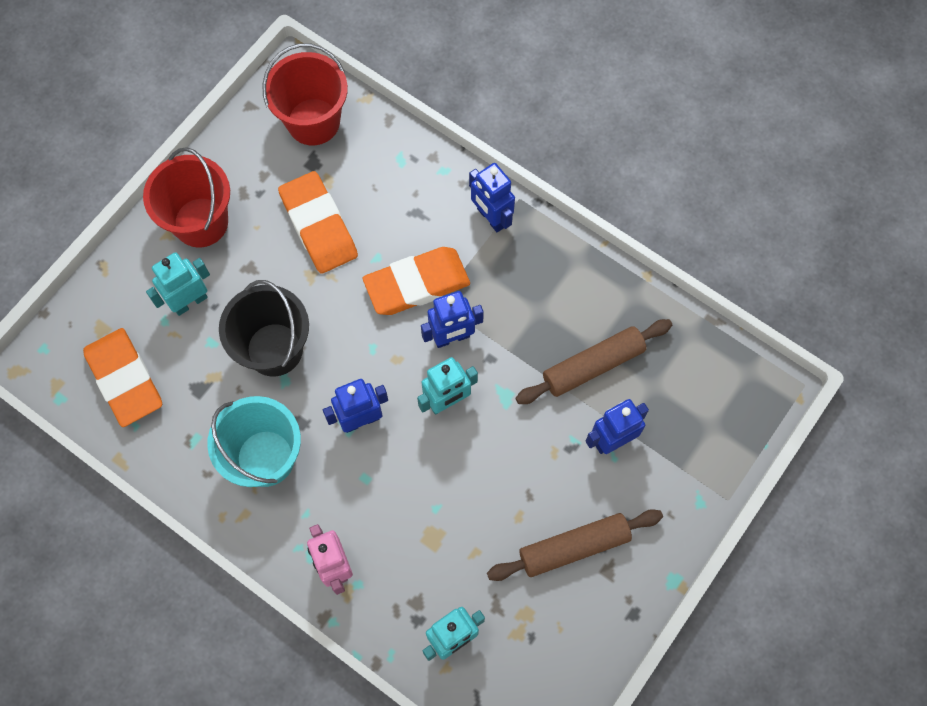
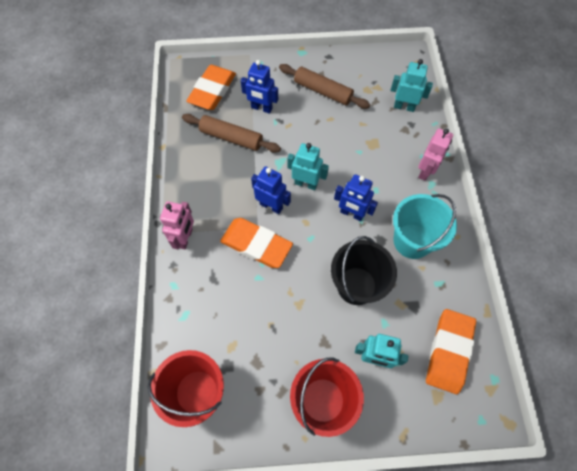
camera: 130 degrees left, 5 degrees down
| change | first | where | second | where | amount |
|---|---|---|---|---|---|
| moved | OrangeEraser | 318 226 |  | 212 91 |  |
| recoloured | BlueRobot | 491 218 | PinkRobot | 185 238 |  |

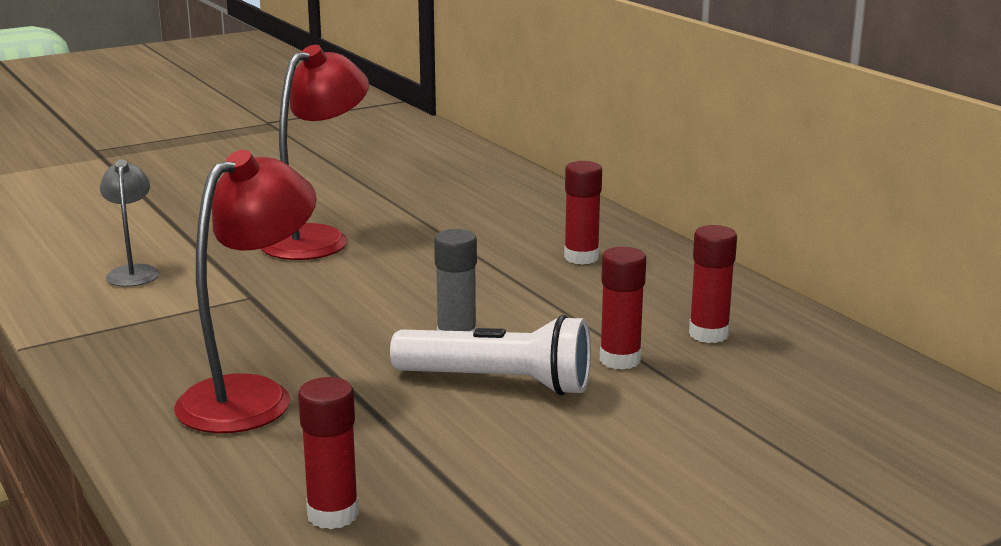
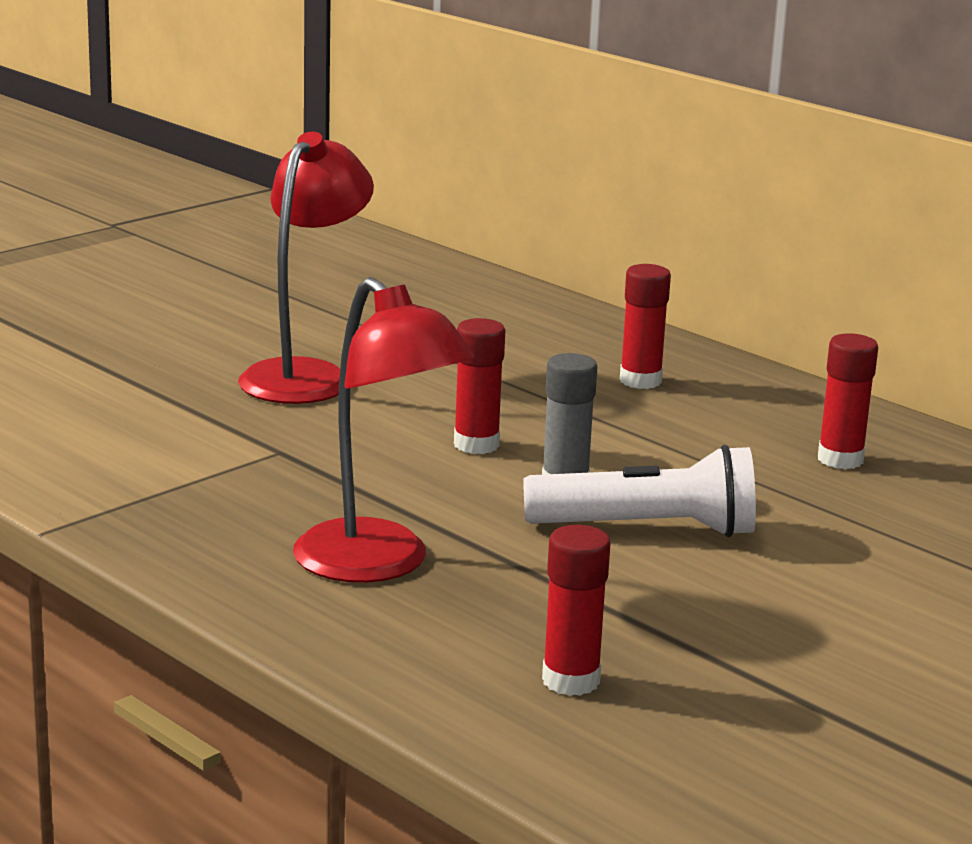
camera: 15 degrees left, 0 degrees up
| change | first | where | second | where | amount |
|---|---|---|---|---|---|
| removed | GreyLamp | 133 272 |  |  |  |
| turned | RedLamp | 252 396 |  | 377 565 | 120 degrees clockwise |
| moved | RedGlueStick | 620 360 |  | 476 445 |  |

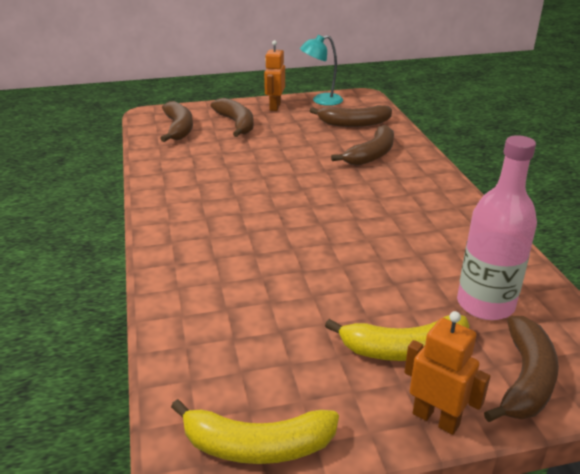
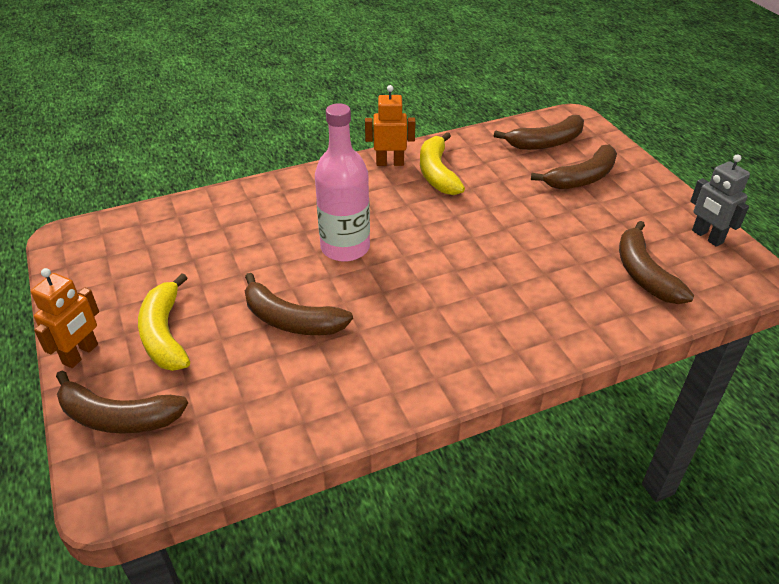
camera: 80 degrees right, 10 degrees up
| change | first | where | second | where | amount |
|---|---|---|---|---|---|
| moved | YellowBanana | 257 445 |  | 437 173 |  |
| moved | OrangeRobot | 275 107 |  | 390 163 |  |
| replaced | TurquoiseLamp | 321 101 | GreyRobot | 707 237 |  |
| moved | BrownBanana | 371 155 |  | 291 320 |  |
| moved | PinkBottle | 485 304 |  | 345 248 |  |

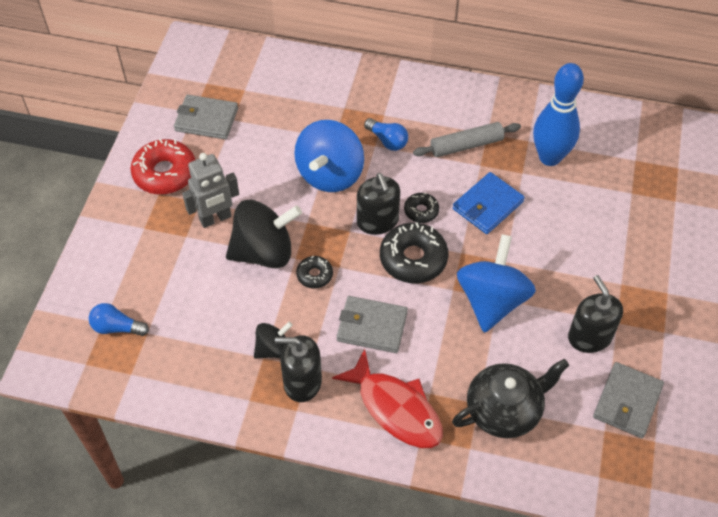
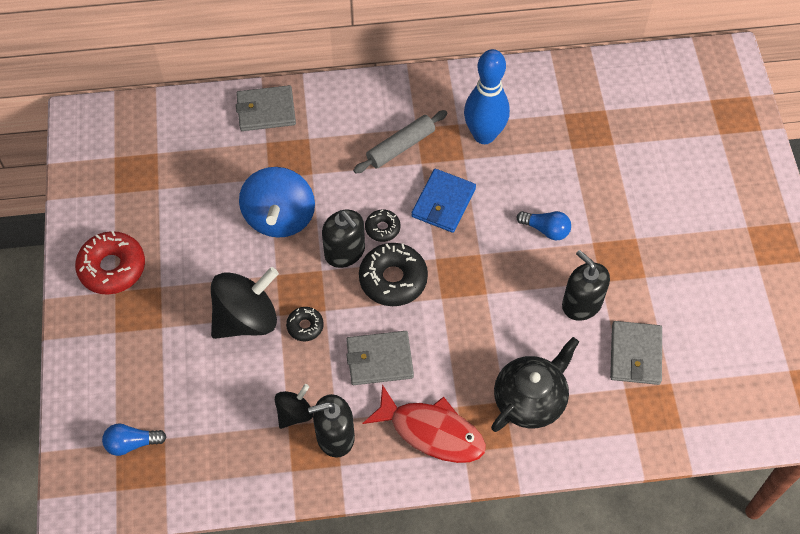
camera: 20 degrees left, 5 degrees up
| change | first | where | second | where | amount |
|---|---|---|---|---|---|
| moved | GreyWallet | 206 119 |  | 266 110 |  |
| removed | GreyRobot | 215 219 |  |  |  |
| moved | BlueLightBulb | 387 141 |  | 546 229 |  |
| removed | BlueSpinningTop | 492 300 |  |  |  |

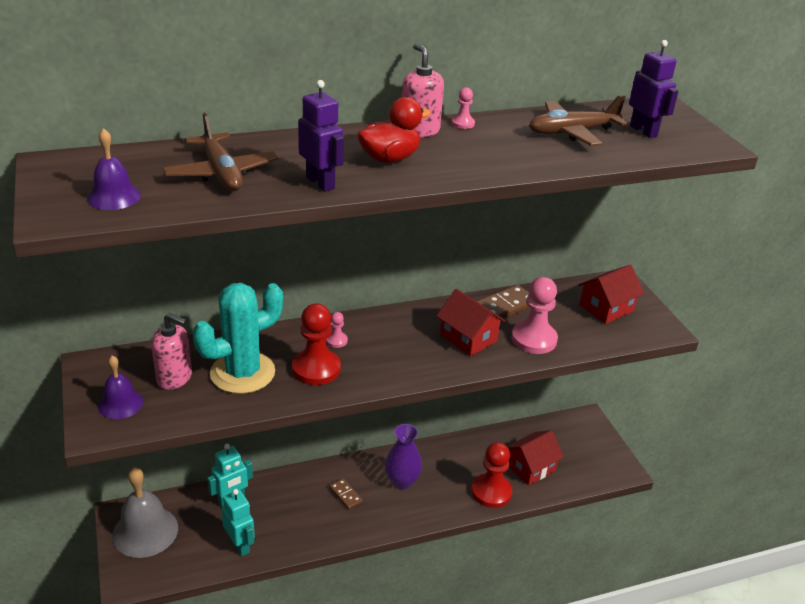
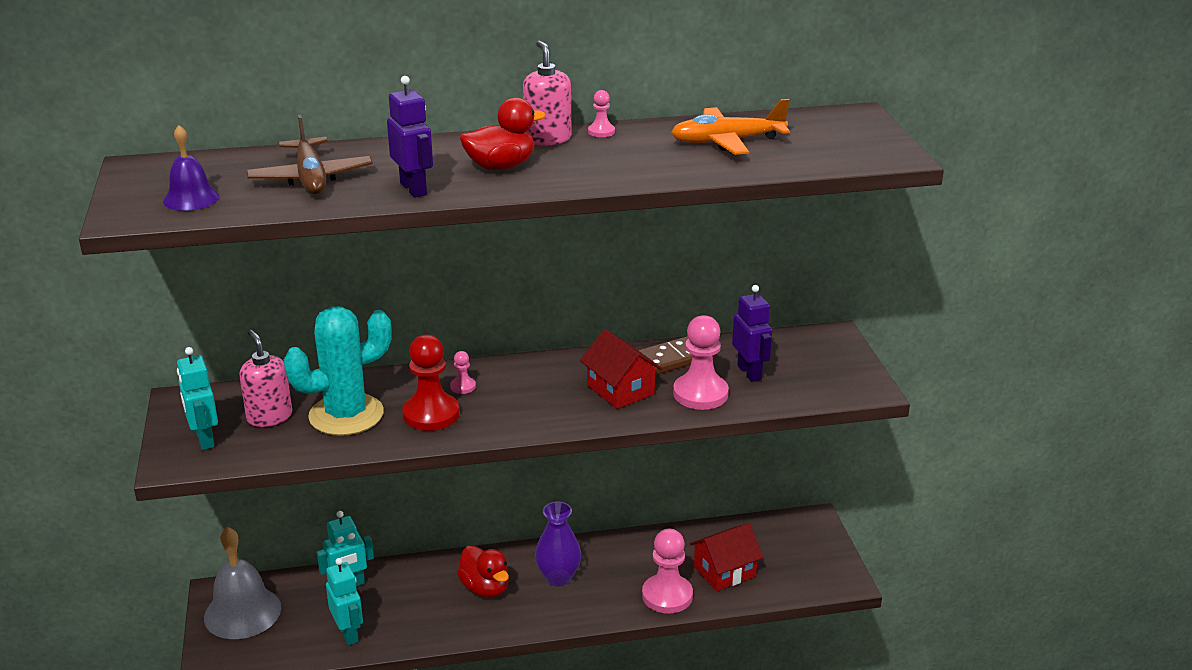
camera: 10 degrees right, 5 degrees down
| change | first | where | second | where | amount |
|---|---|---|---|---|---|
| replaced | PurpleBell | 120 403 | TurquoiseRobot | 204 439 |  |
| turned | PinkSoapDispenser | 174 378 |  | 269 417 | 150 degrees counterclockwise |
| replaced | BrownDomino | 345 495 | RedDuck | 485 588 |  |
| recoloured | RedPawn | 491 492 | PinkPawn | 667 596 |  |
| recoloured | BrownPlane | 572 132 | OrangePlane | 727 141 |  |
| removed | RedHouse | 606 308 |  |  |  |
| moved | PurpleRobot | 643 131 |  | 749 372 |  |

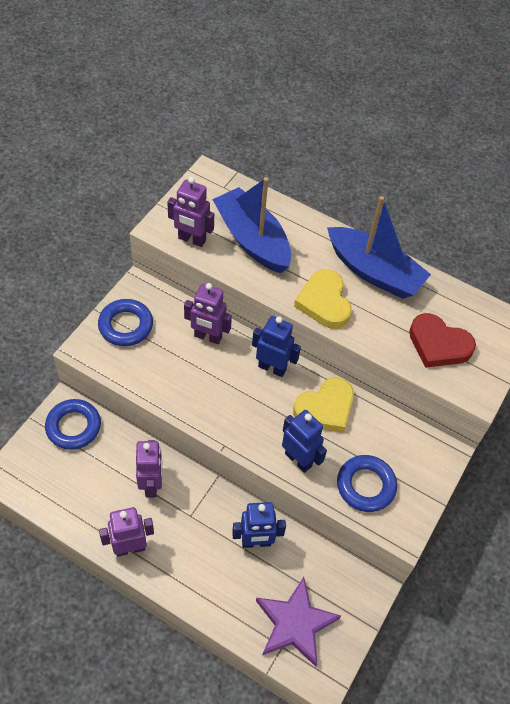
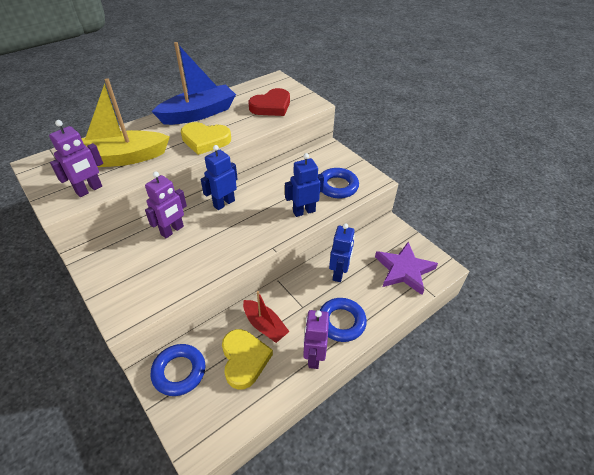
camera: 65 degrees left, 10 degrees down
| change | first | where | second | where | amount |
|---|---|---|---|---|---|
| moved | BlueRing | 126 325 |  | 341 322 |  |
| replaced | PurpleRobot | 151 484 | RedBoat | 265 325 |  |
| recoloured | BlueBoat | 252 240 | YellowBoat | 121 158 |  |
| moved | YellowHeart | 325 408 |  | 244 359 |  |

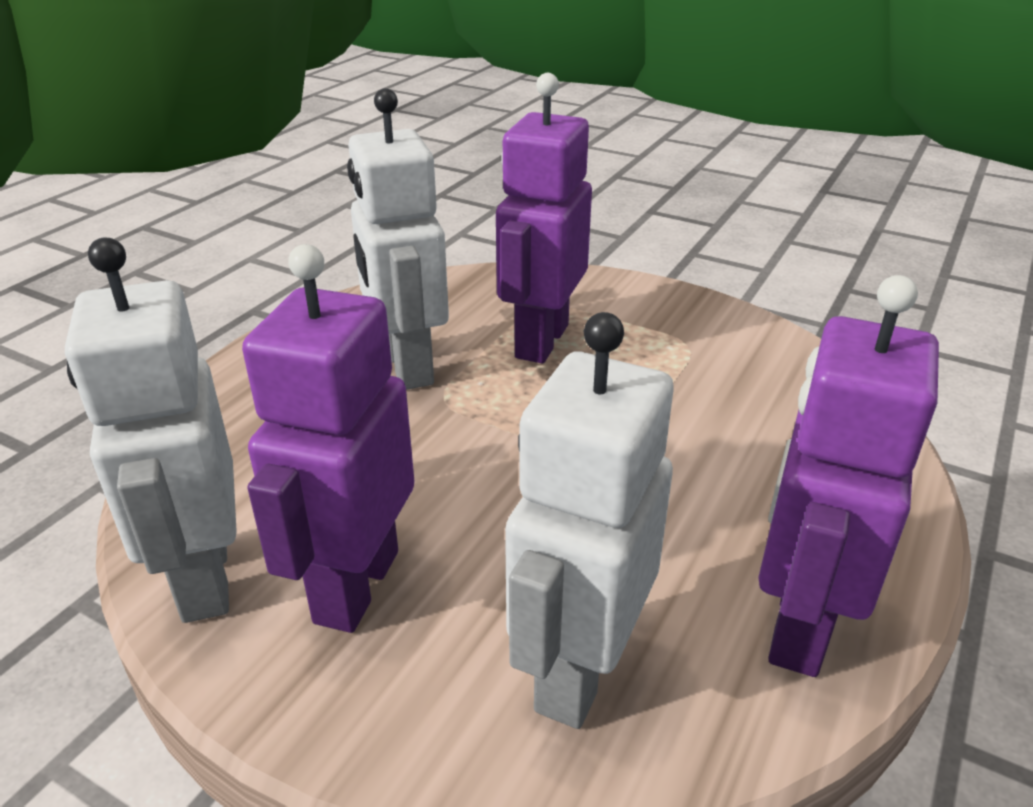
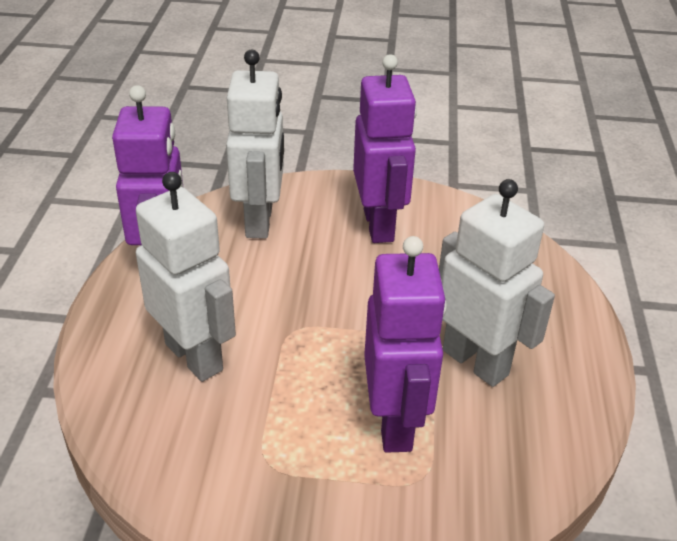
camera: 155 degrees right, 5 degrees up
| change | first | where | second | where | amount |
|---|---|---|---|---|---|
| moved | WhiteRobot | 203 578 |  | 194 356 |  |

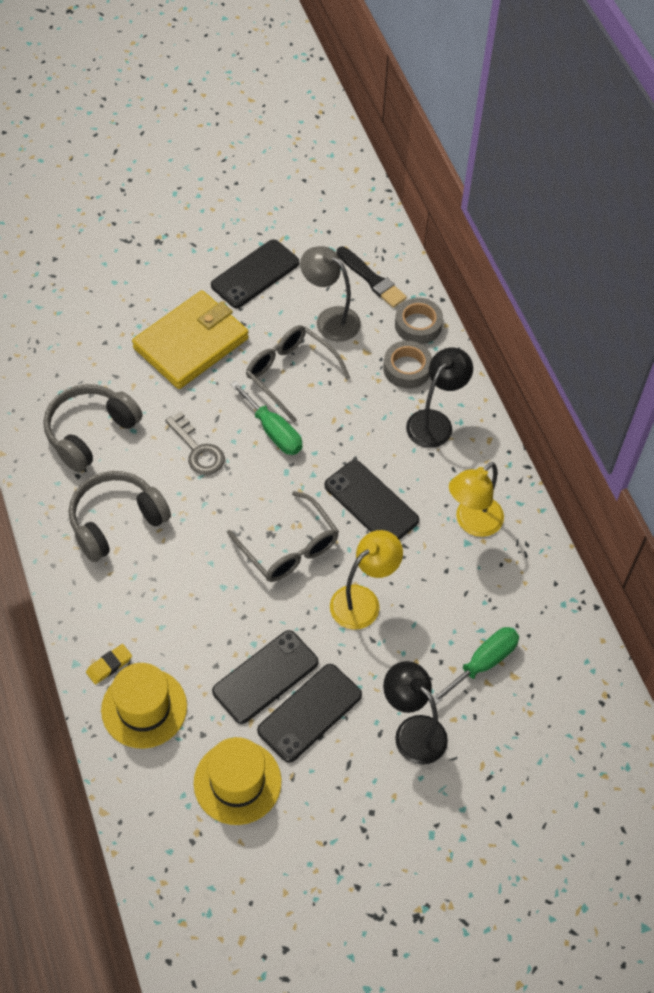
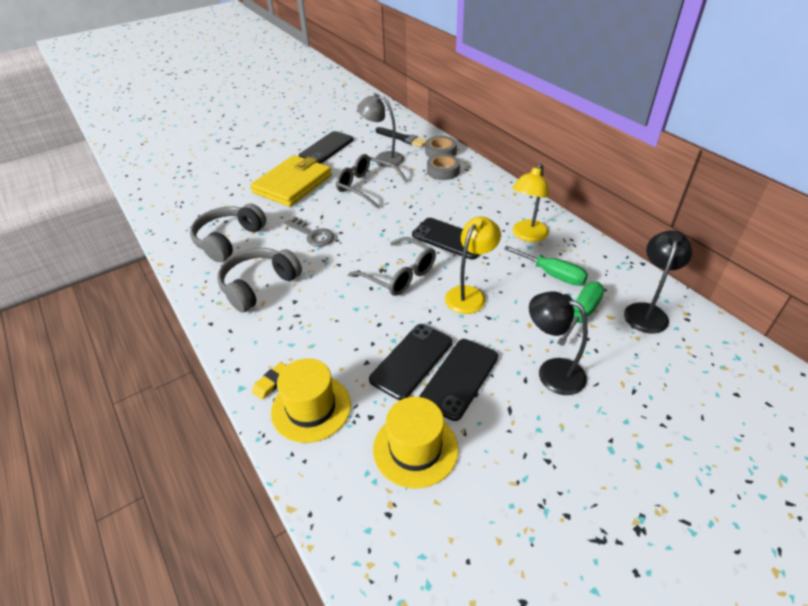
camera: 10 degrees left, 15 degrees down
| change | first | where | second | where | amount |
|---|---|---|---|---|---|
| moved | GreenScrewdriver | 273 431 |  | 553 274 |  |
| moved | BlackLamp | 435 422 |  | 647 311 |  |

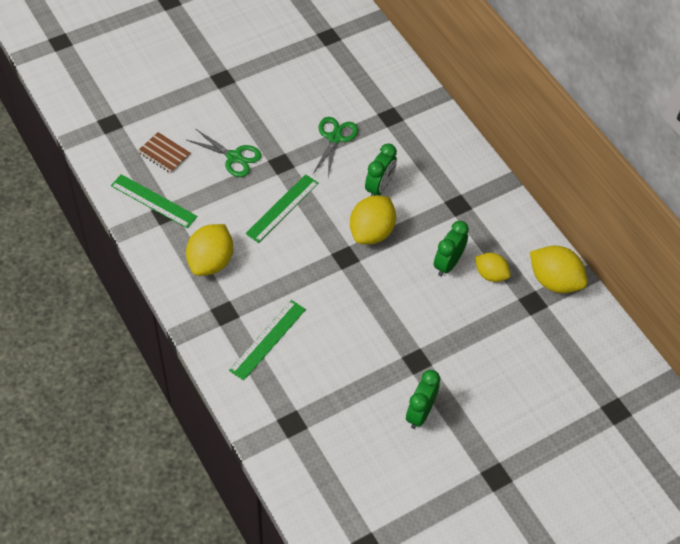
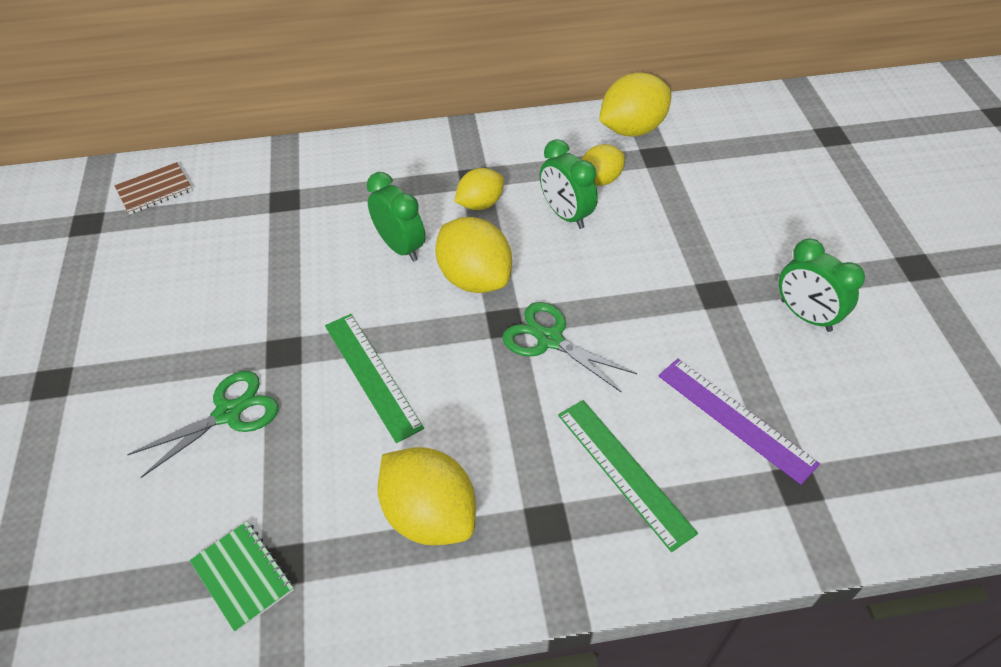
camera: 65 degrees left, 5 degrees down
| change | first | where | second | where | amount |
|---|---|---|---|---|---|
| replaced | GreenRuler | 153 201 | GreenNotebook | 242 576 |  |
| moved | BrownNotebook | 164 153 |  | 154 190 |  |
| moved | GreenScissors | 335 138 |  | 549 339 |  |
| added |  |  | YellowLemon | 480 204 |  |
| added |  |  | PurpleRuler | 735 418 |  |

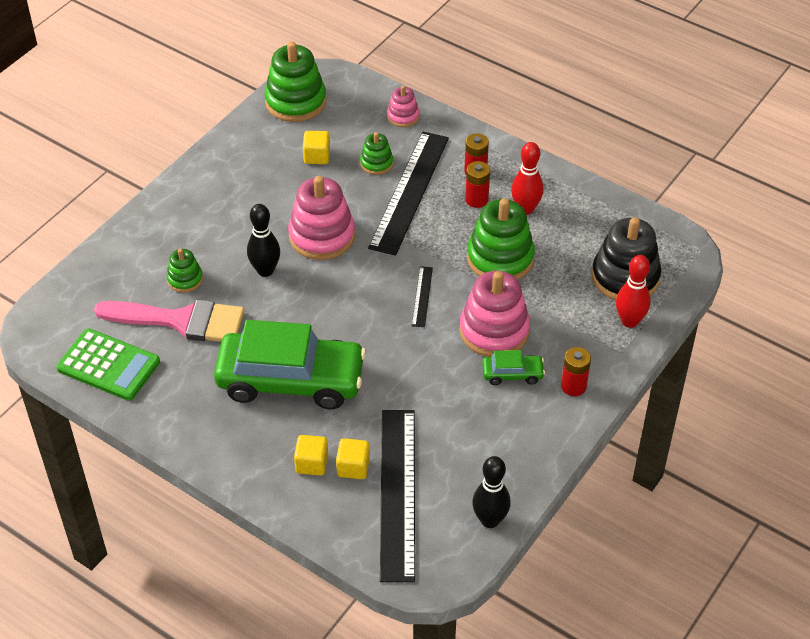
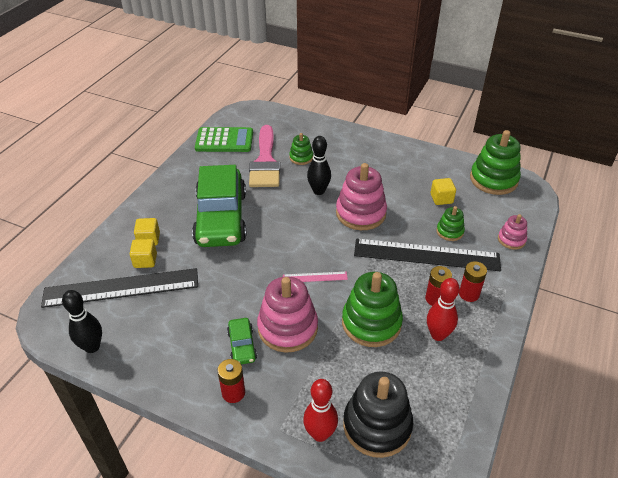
camera: 80 degrees right, 5 degrees down
| change | first | where | second | where | amount |
|---|---|---|---|---|---|
| turned | GreenCalculator | 108 365 |  | 224 140 | 105 degrees counterclockwise |
| recoloured | BlackRuler | 422 296 | PinkRuler | 315 277 |  |

